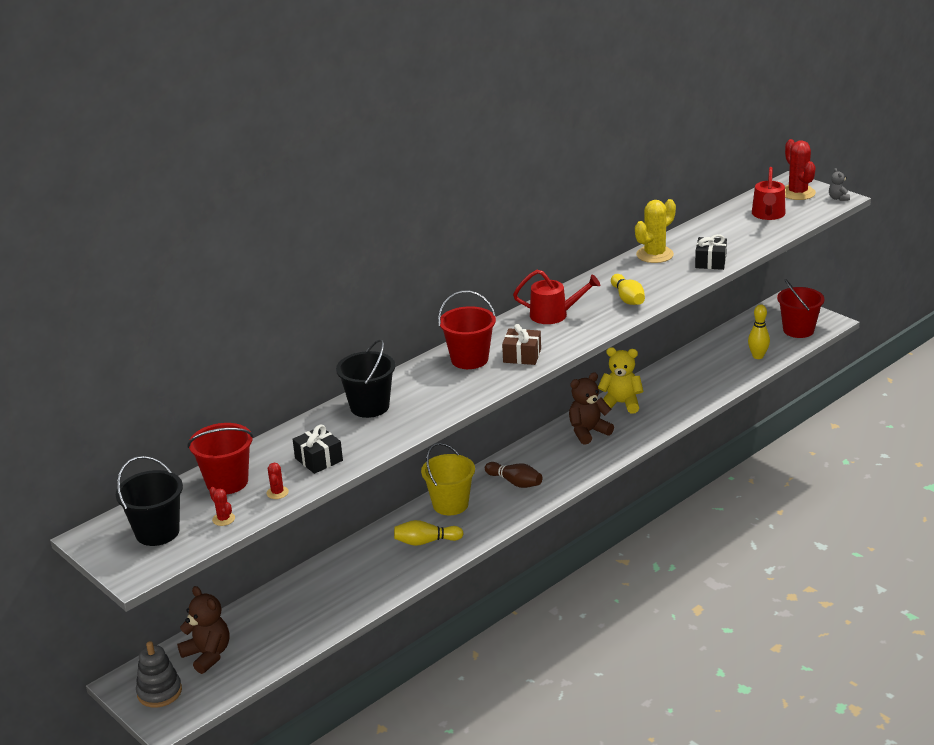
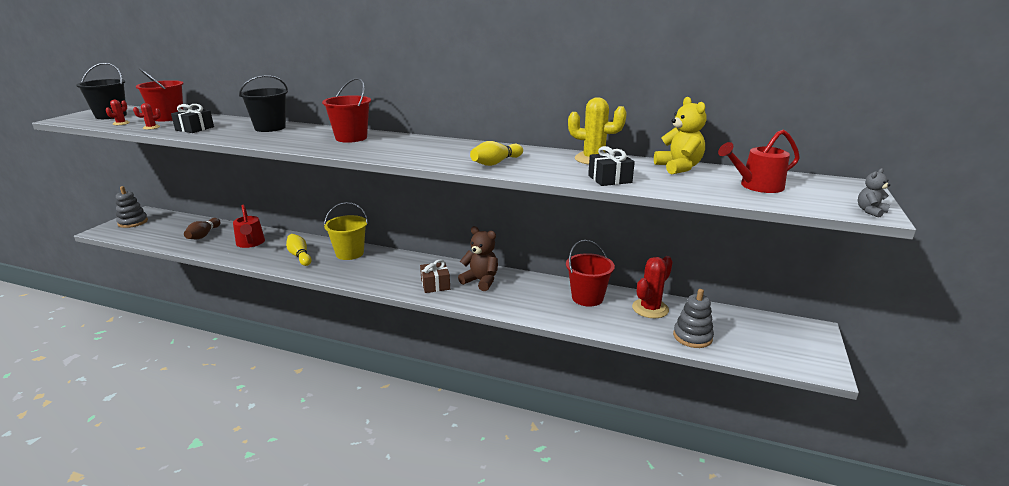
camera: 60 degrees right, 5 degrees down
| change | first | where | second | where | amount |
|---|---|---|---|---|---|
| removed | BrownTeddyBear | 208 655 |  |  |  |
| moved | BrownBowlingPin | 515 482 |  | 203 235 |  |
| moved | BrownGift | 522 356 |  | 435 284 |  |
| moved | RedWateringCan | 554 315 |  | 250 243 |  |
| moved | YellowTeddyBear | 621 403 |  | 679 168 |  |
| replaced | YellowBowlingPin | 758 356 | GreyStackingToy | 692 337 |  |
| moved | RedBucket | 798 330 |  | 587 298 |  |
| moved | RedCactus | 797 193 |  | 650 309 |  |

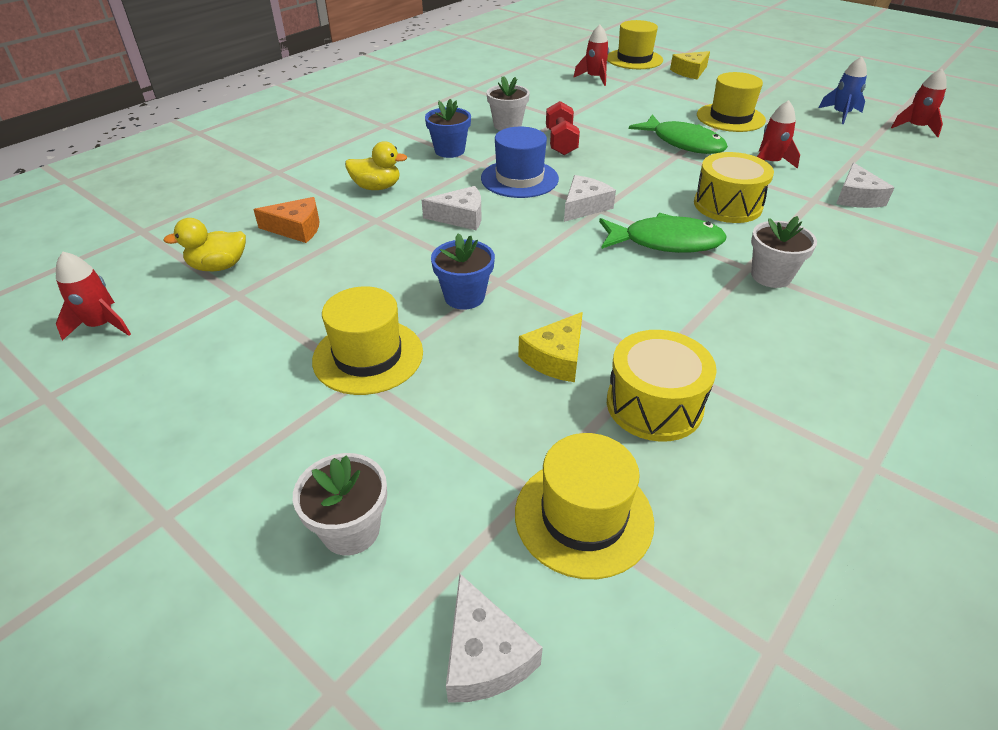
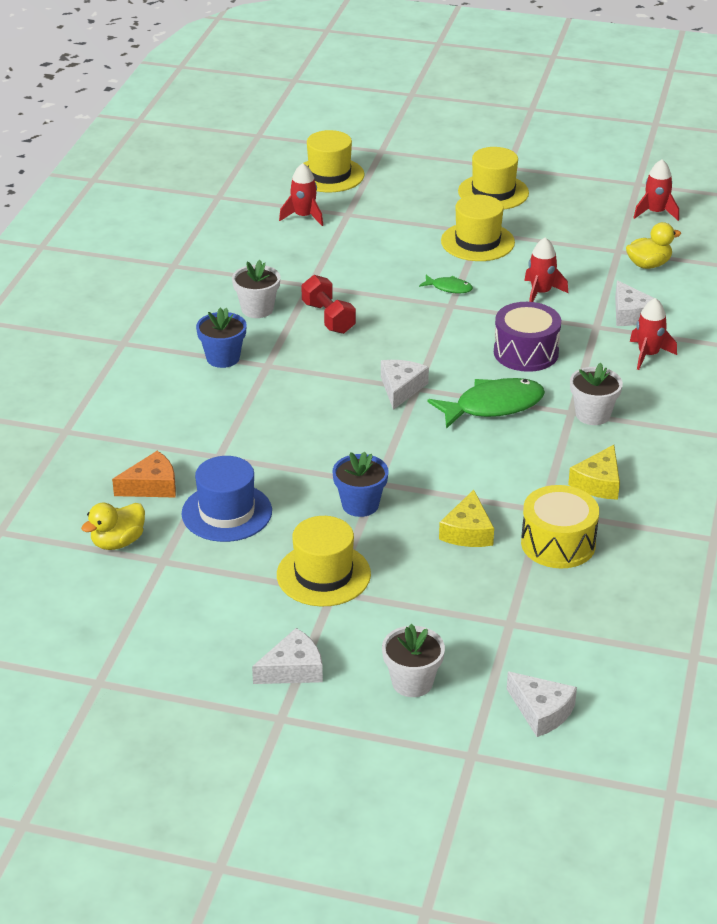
camera: 25 degrees left, 5 degrees down
| change | first | where | second | where | amount |
|---|---|---|---|---|---|
| moved | RedRocket | 102 325 |  | 648 355 |  |
| moved | YellowDuck | 377 187 |  | 648 264 |  |
| moved | WhiteCheese | 460 217 |  | 293 669 |  |
| moved | BlueHat | 519 179 |  | 227 512 |  |
| moved | YellowHat | 583 516 |  | 493 192 |  |
| resized | GreenFish | 683 143 |  | 449 288 | x0.50 |
| moved | YellowCheese | 690 72 |  | 598 483 |  |
| recoloured | YellowDrum | 727 205 | PurpleDrum | 526 352 |  |
| removed | BlueRocket | 841 114 |  |  |  |

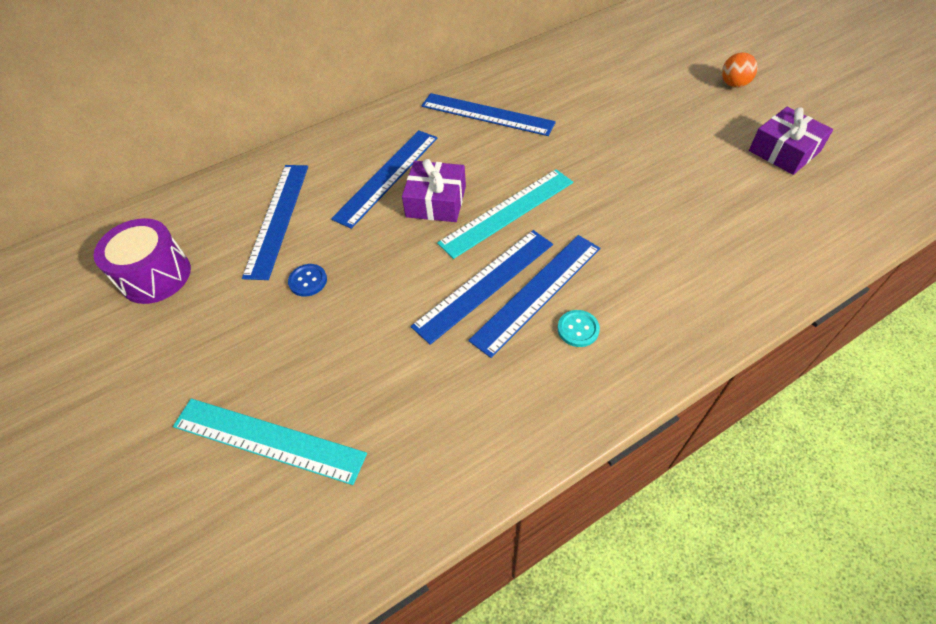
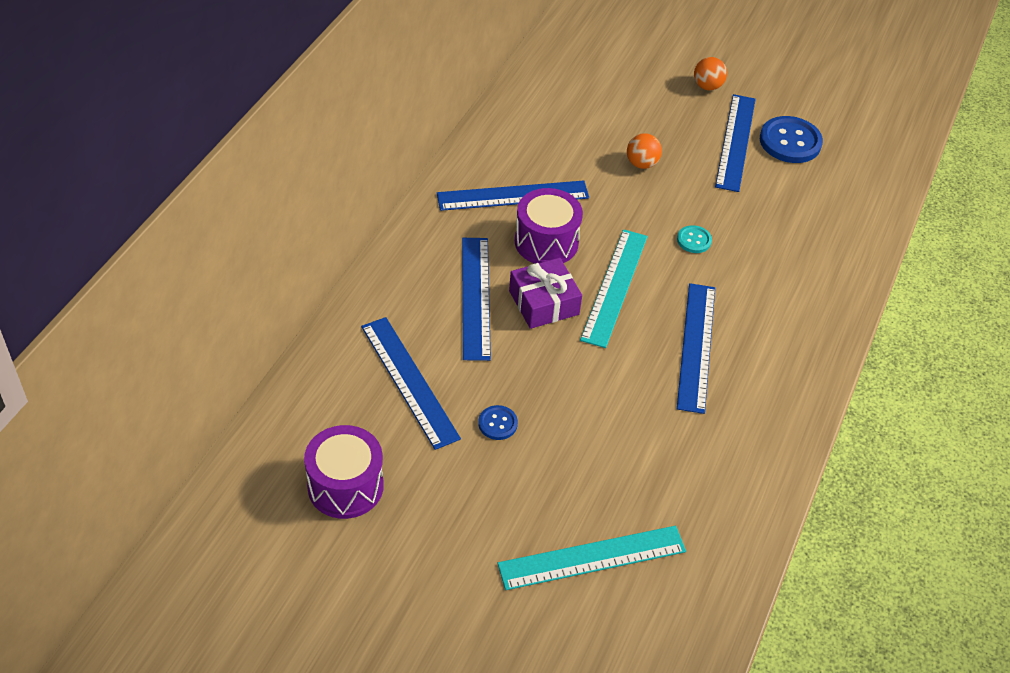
camera: 40 degrees left, 5 degrees down
| change | first | where | second | where | amount |
|---|---|---|---|---|---|
| moved | BlueRuler | 484 284 |  | 735 142 |  |
| moved | TurquoiseButton | 578 329 |  | 694 240 |  |
| replaced | PurpleGift | 784 151 | BlueButton | 790 142 |  |
| added |  |  | PurpleDrum | 546 242 |  |
| added |  |  | OrangeBall | 641 164 |  |

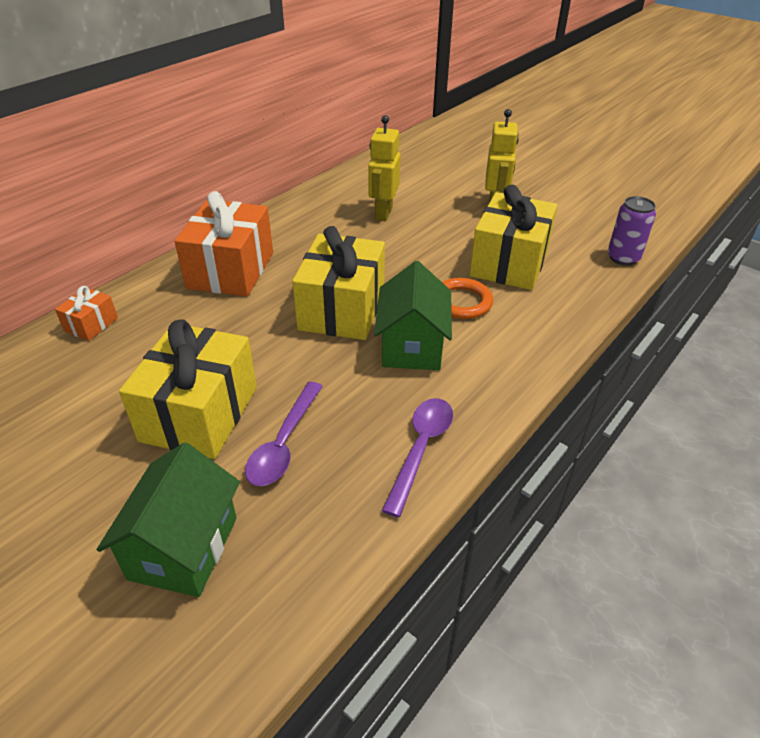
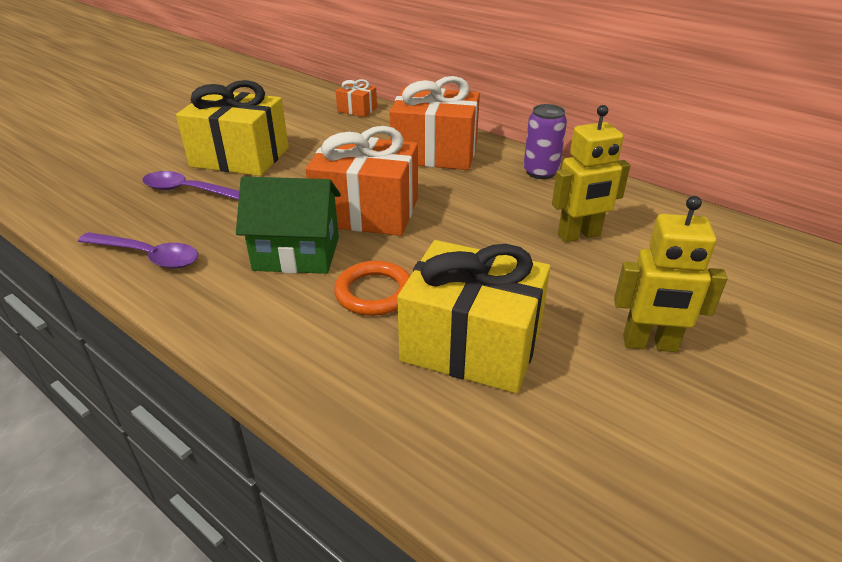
camera: 90 degrees right, 5 degrees down
| change | first | where | second | where | amount |
|---|---|---|---|---|---|
| removed | GreenHouse | 183 548 |  |  |  |
| recoloured | YellowGift | 342 309 | OrangeGift | 367 211 |  |
| turned | YellowRobot | 383 213 |  | 579 235 | 150 degrees clockwise |
| moved | PurpleCan | 623 258 |  | 540 172 |  |

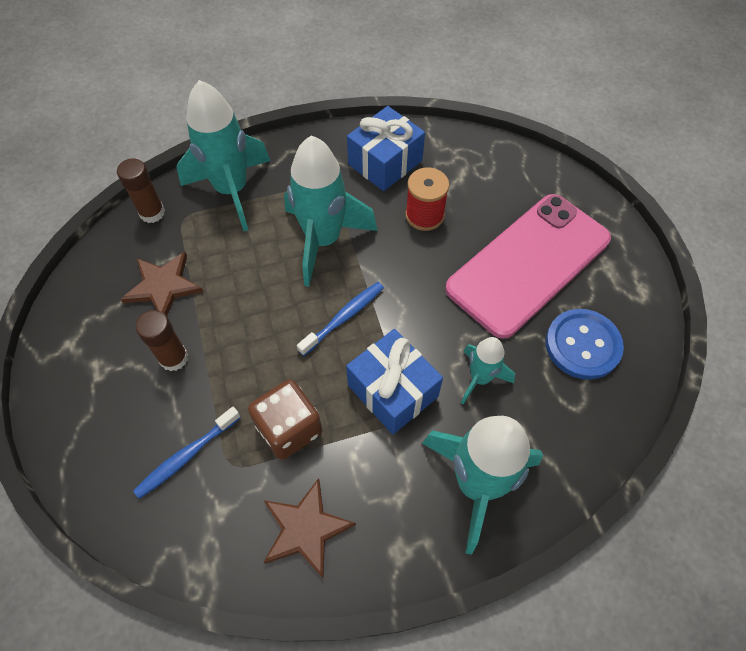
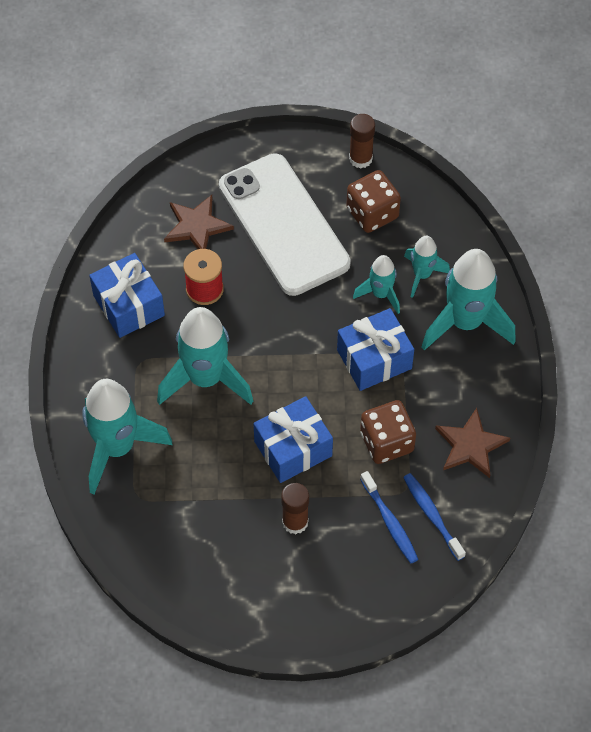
camera: 75 degrees left, 0 degrees up
| change | first | where | second | where | amount |
|---|---|---|---|---|---|
| moved | BrownGlueStick | 152 213 |  | 360 158 |  |
| moved | BrownStar | 163 286 |  | 197 226 |  |
| moved | BlueToothbrush | 344 317 |  | 432 515 |  |
| recoloured | PinkPhone | 529 264 | WhitePhone | 284 224 |  |
| replaced | BlueButton | 582 345 | BrownDice | 372 213 |  |
| added |  |  | BlueGift | 293 448 |  |
| added |  |  | TurquoiseRocket | 422 275 |  |

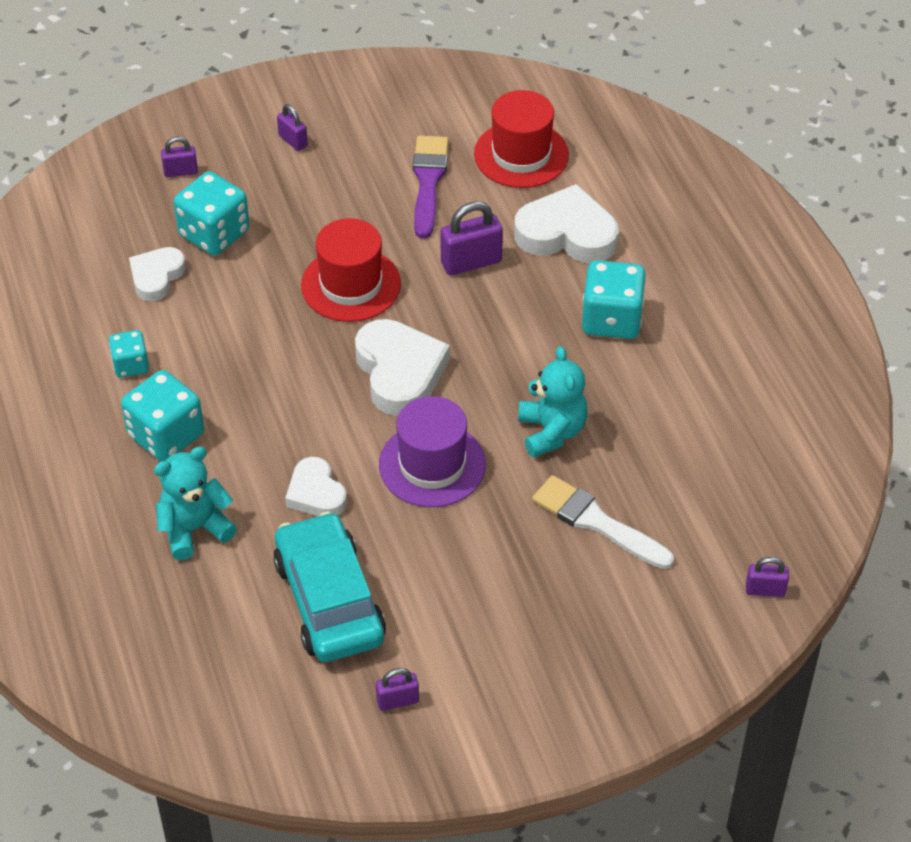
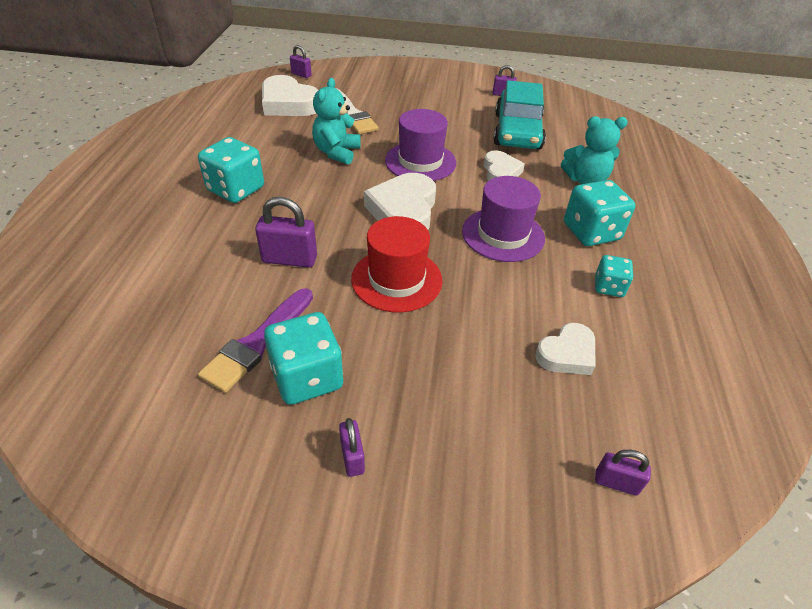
camera: 155 degrees left, 5 degrees down
| change | first | where | second | where | amount |
|---|---|---|---|---|---|
| moved | PurplePadlock | 181 172 |  | 616 482 |  |
| moved | TurquoiseDice | 214 233 |  | 307 377 |  |
| removed | RedHat | 521 154 |  |  |  |
| moved | WhiteHeart | 567 234 |  | 288 103 |  |
| added |  |  | PurpleHat | 503 234 |  |

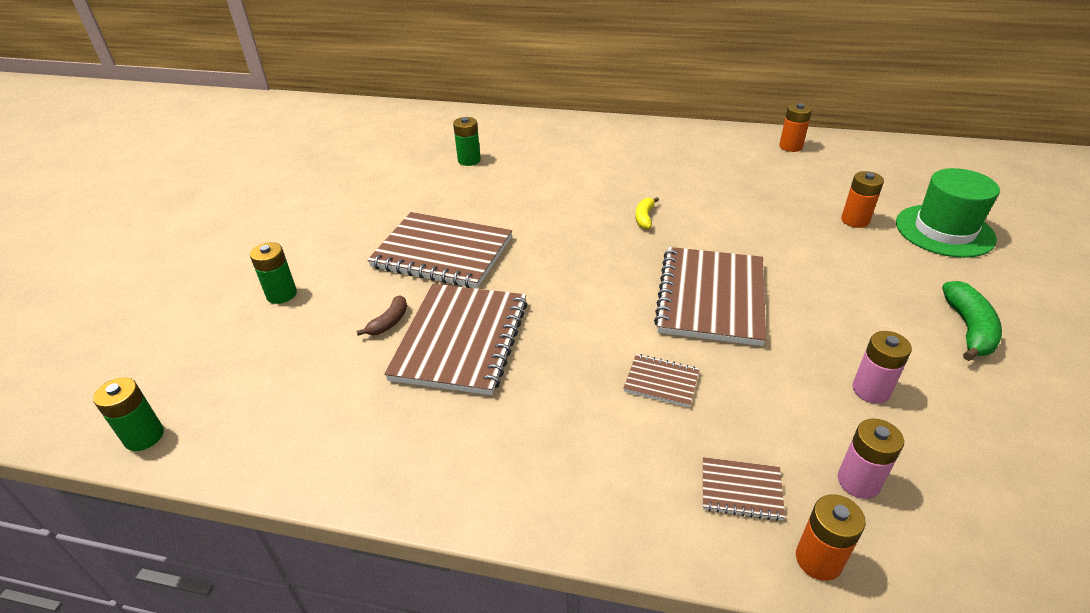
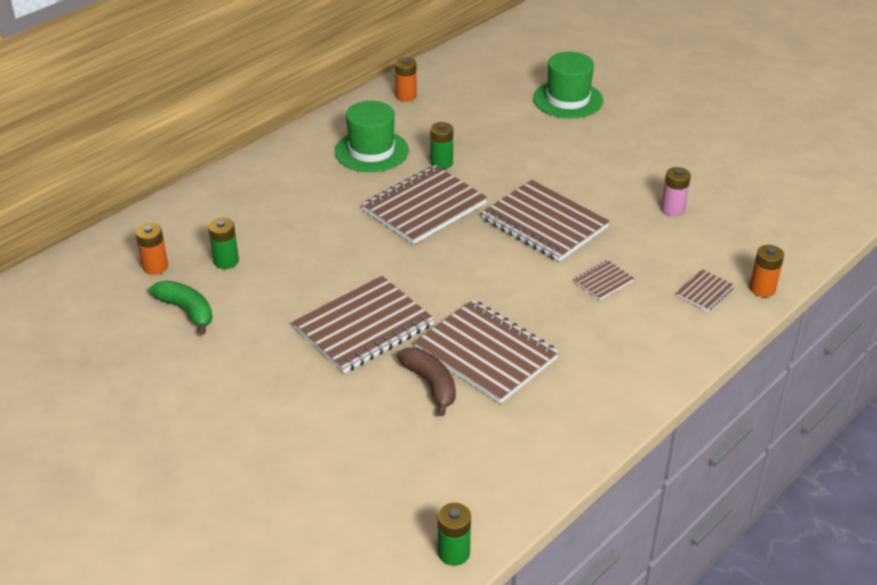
camera: 60 degrees left, 0 degrees up
| change | first | where | second | where | amount |
|---|---|---|---|---|---|
| moved | GreenBattery | 281 294 |  | 441 163 |  |
| resized | BrownBanana | 389 322 |  | 430 384 | x1.67 |
| replaced | YellowBanana | 644 218 | BrownNotebook | 424 207 |  |
| removed | PinkBattery | 858 481 |  |  |  |
| moved | OrangeBattery | 855 220 |  | 155 267 |  |
| moved | GreenBanana | 968 329 |  | 187 311 |  |
| added |  |  | GreenHat | 371 151 |  |

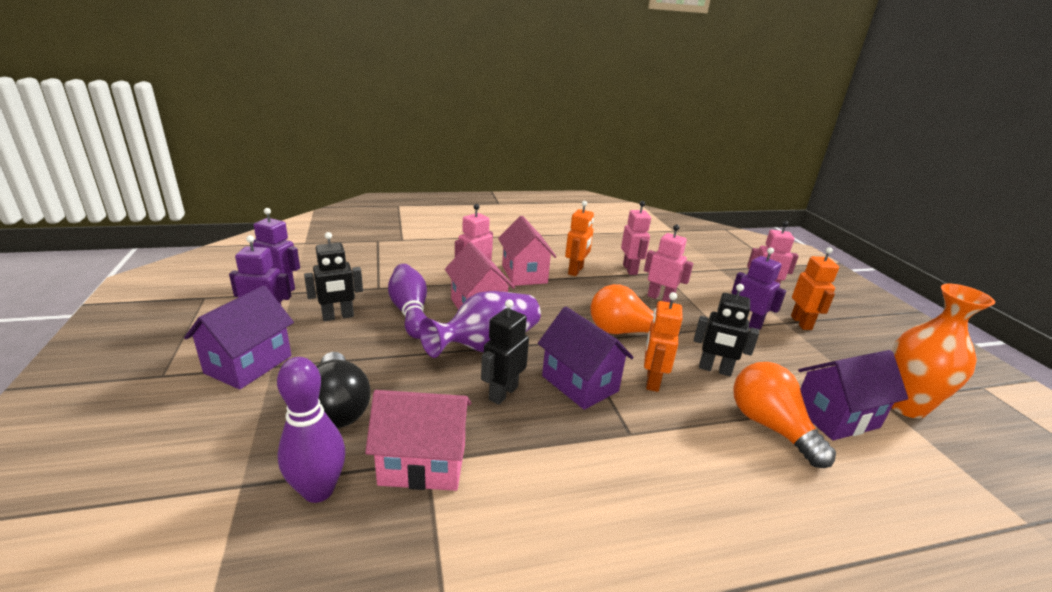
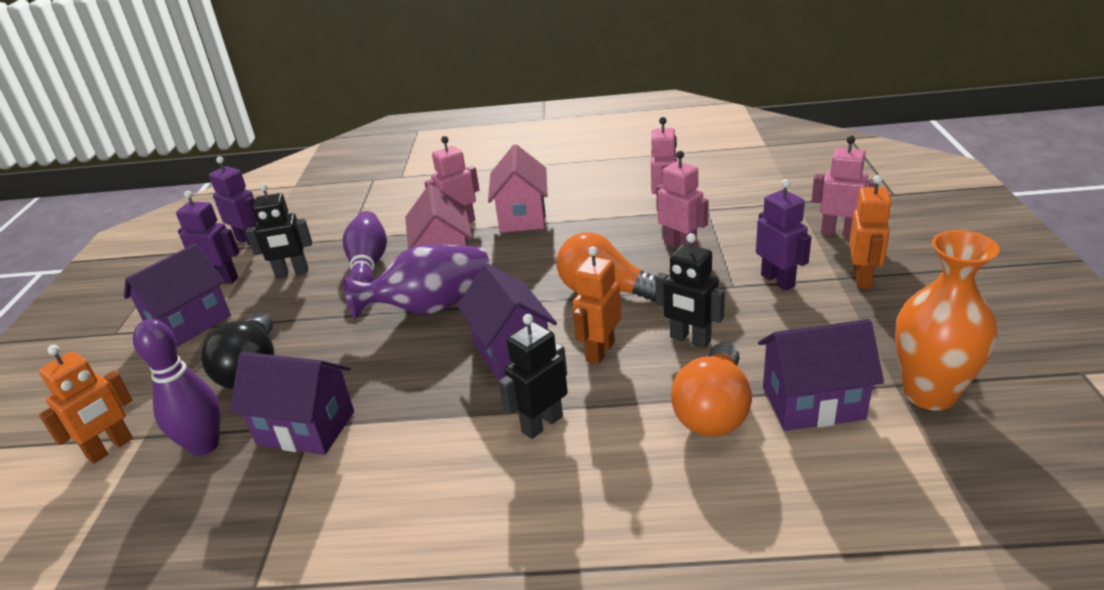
camera: 20 degrees right, 5 degrees up
| change | first | where | second | where | amount |
|---|---|---|---|---|---|
| recoloured | PinkHouse | 423 464 | PurpleHouse | 306 428 |  |
| moved | BlackRobot | 503 393 |  | 542 424 |  |
| moved | OrangeRobot | 576 271 |  | 110 448 |  |
| turned | OrangeLightBulb | 770 426 |  | 713 410 | 150 degrees counterclockwise |

